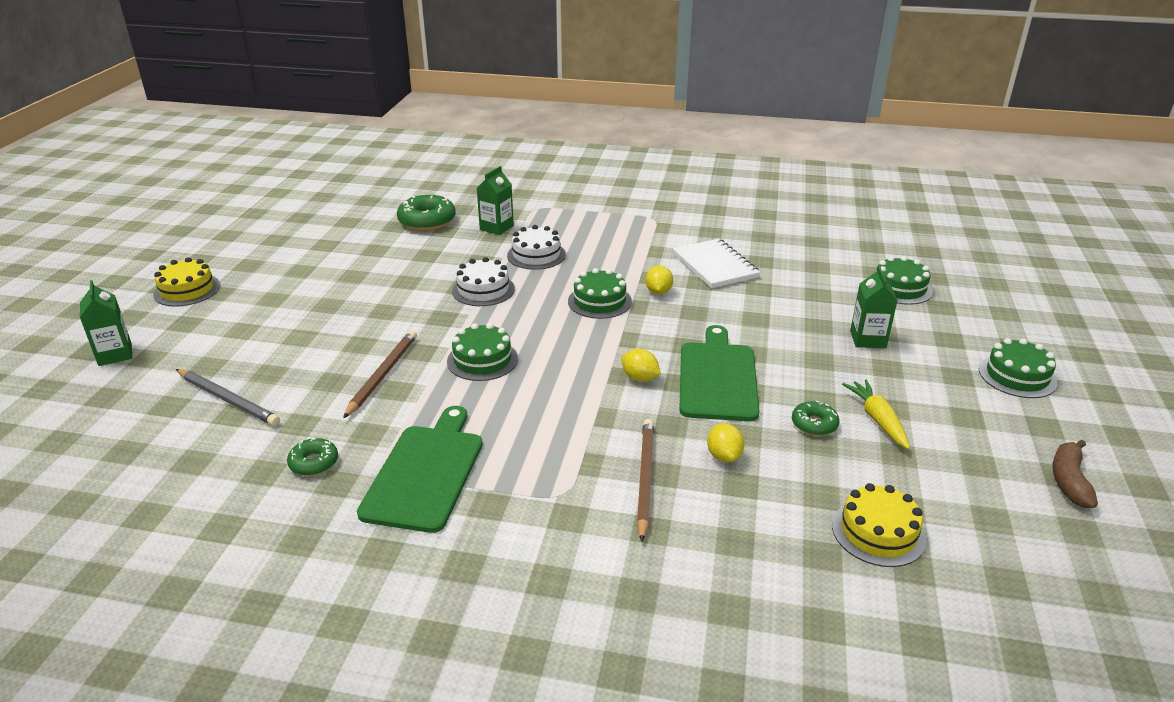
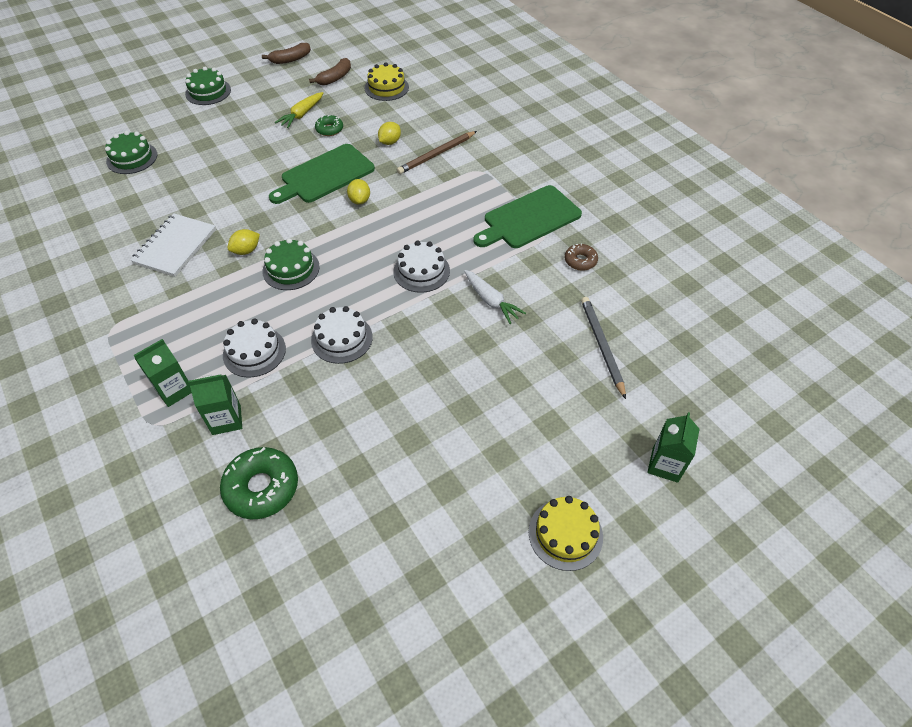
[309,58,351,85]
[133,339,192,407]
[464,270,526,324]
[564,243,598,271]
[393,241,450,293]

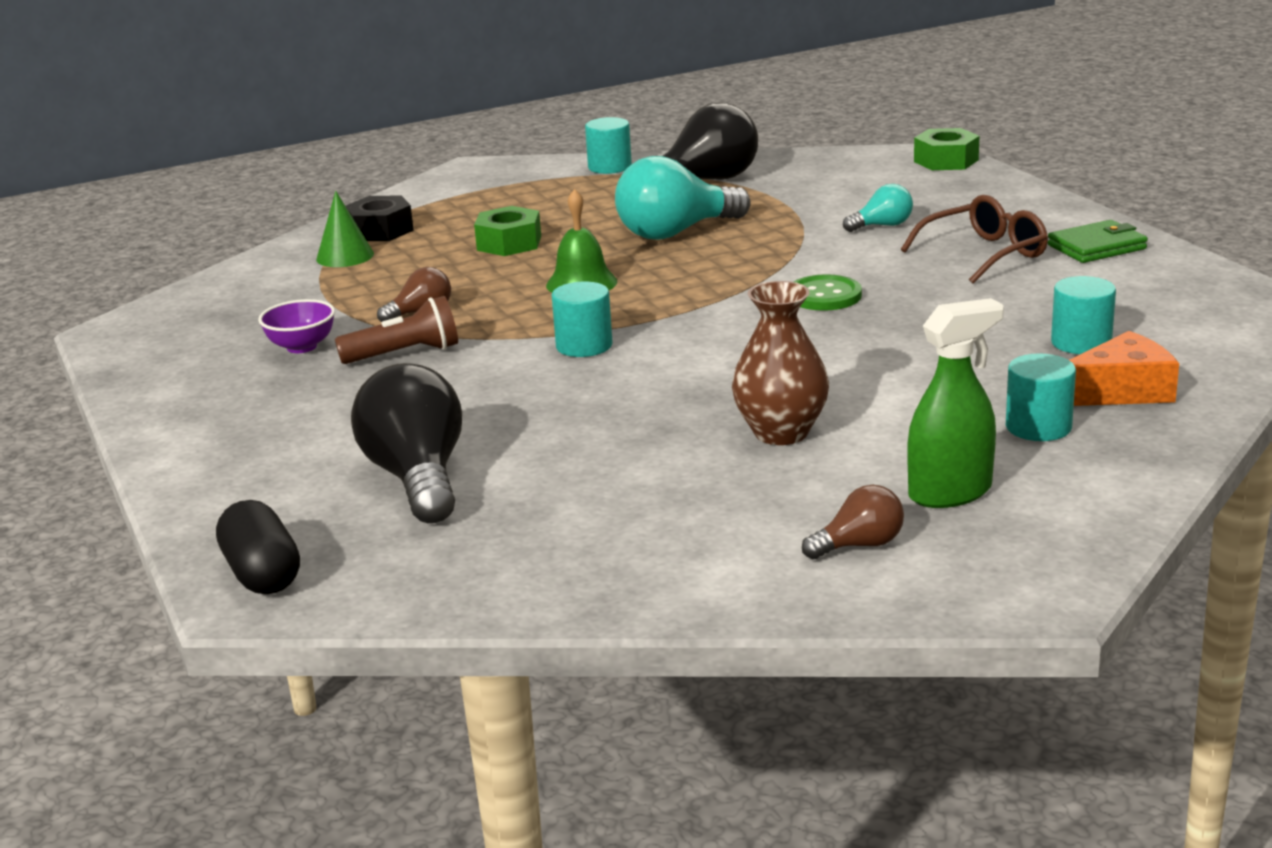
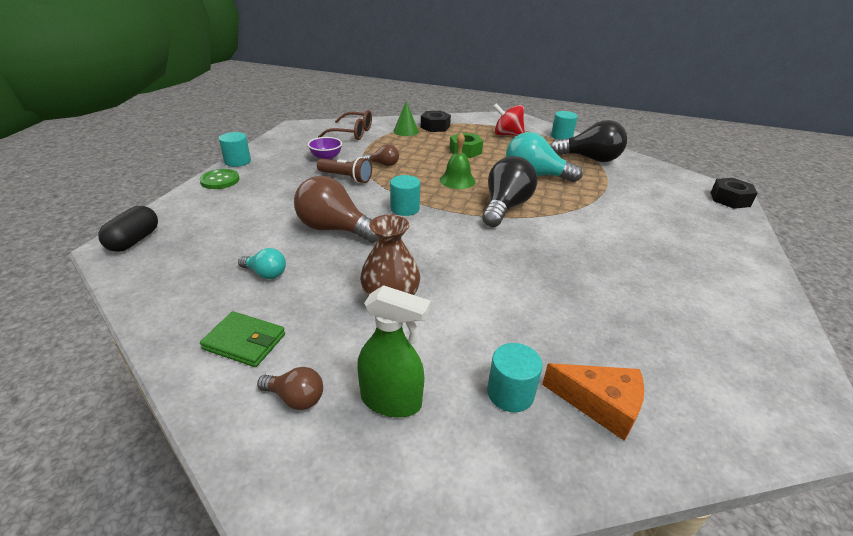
[294,176,378,243]
[493,104,525,136]
[482,156,537,227]
[200,169,239,189]
[238,248,286,279]
[318,110,372,140]
[200,311,285,367]
[219,132,251,167]
[711,178,758,209]

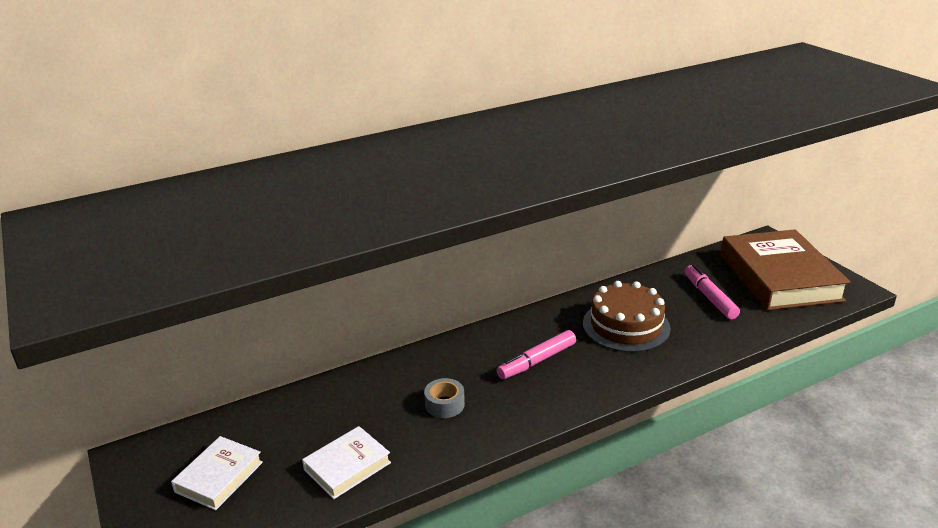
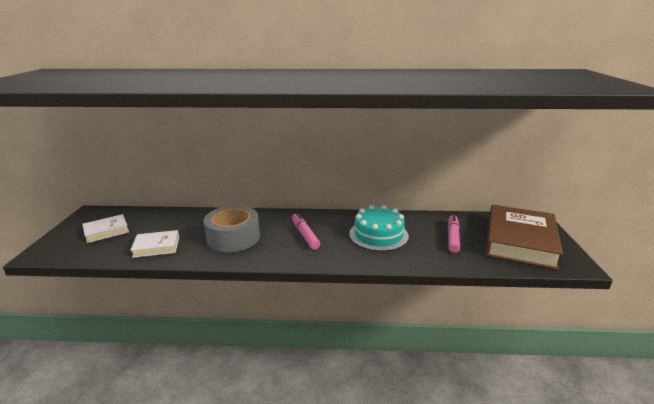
[349,205,409,251]
[292,213,320,250]
[204,205,260,252]

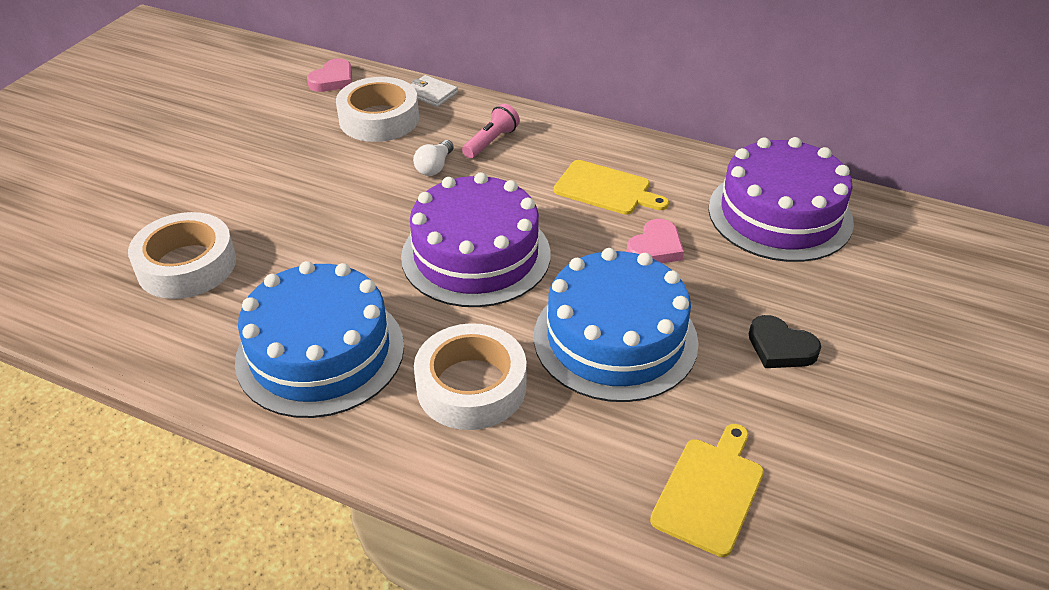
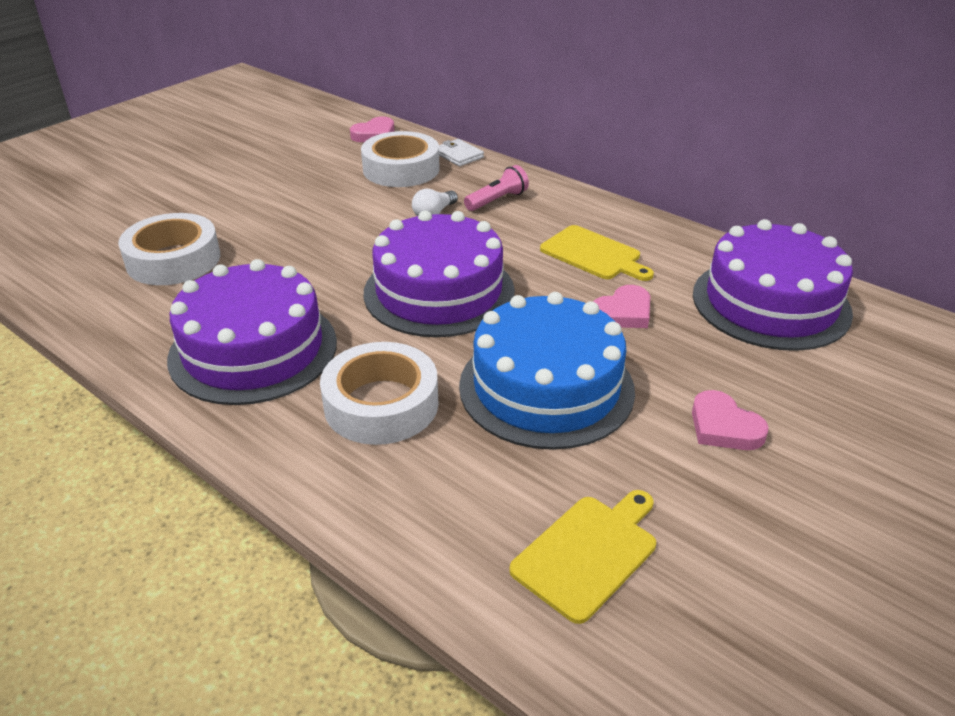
[167,259,337,405]
[692,390,769,450]

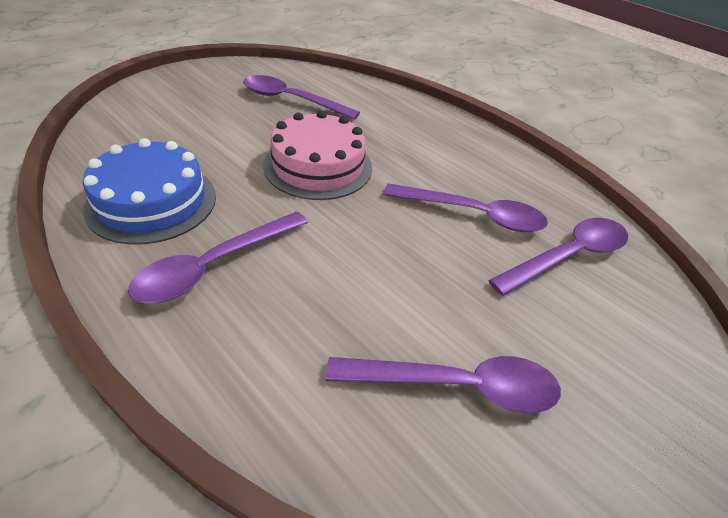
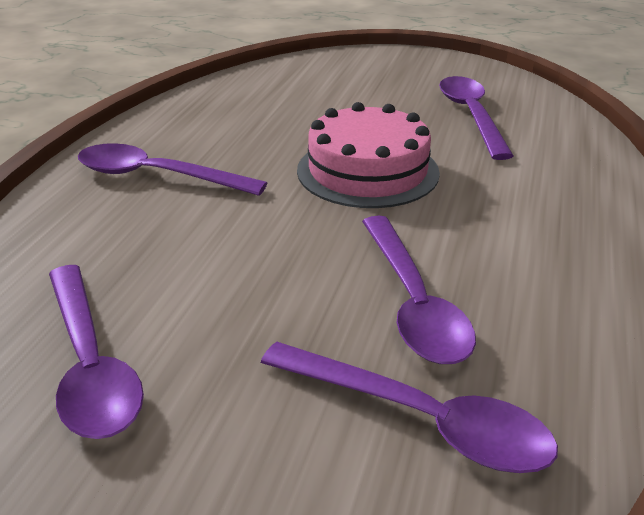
[83,138,216,245] (first image)

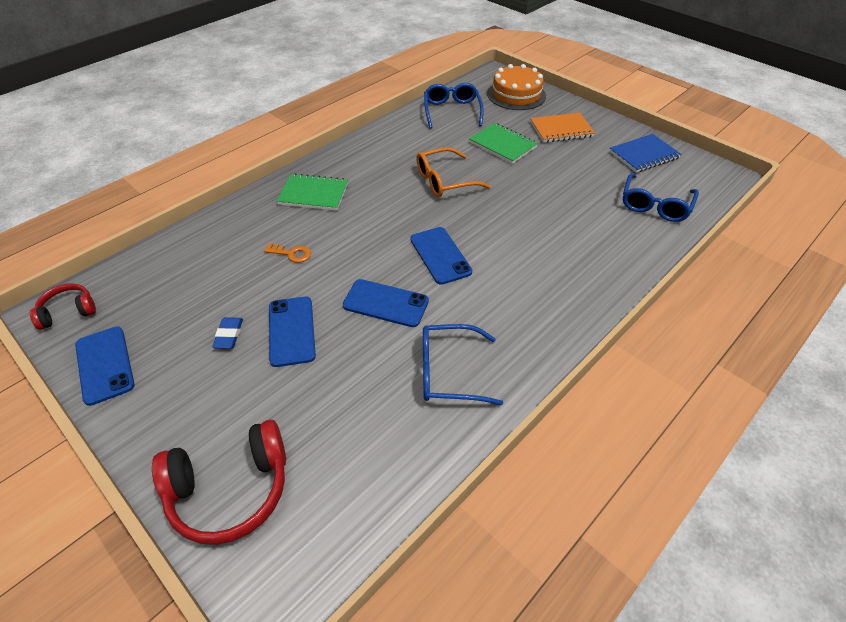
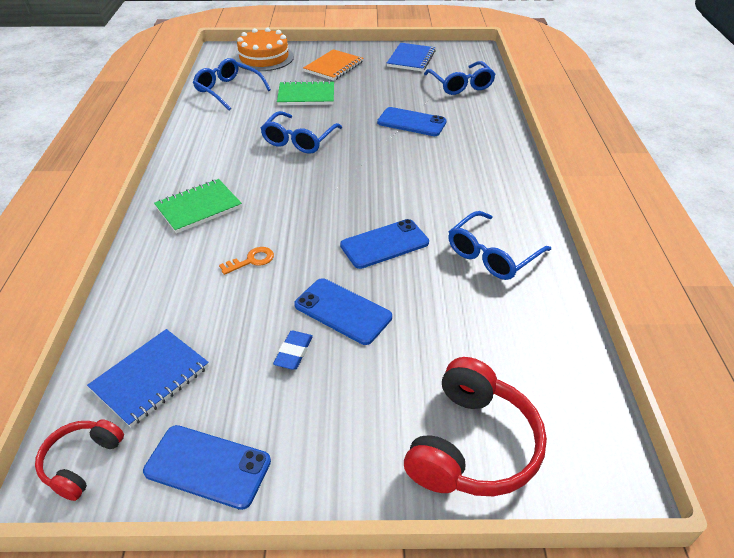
[87,329,209,427]
[377,107,447,136]
[260,111,342,154]
[273,331,313,370]

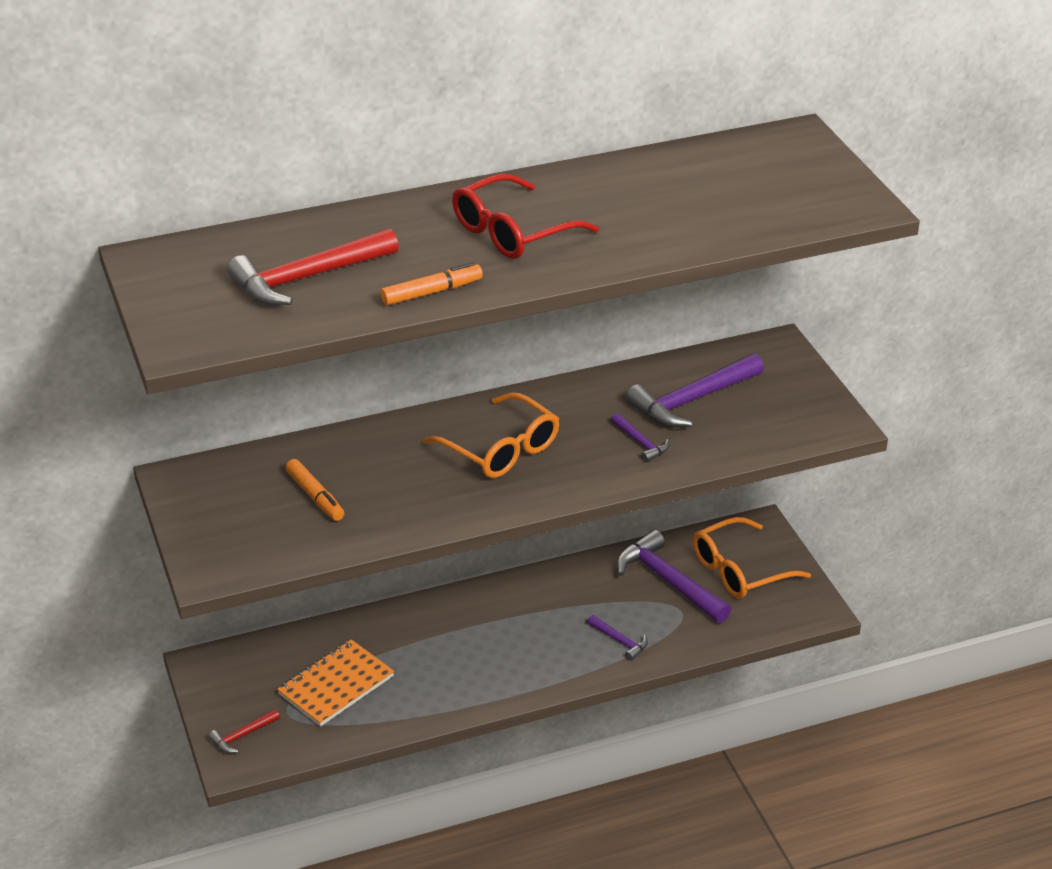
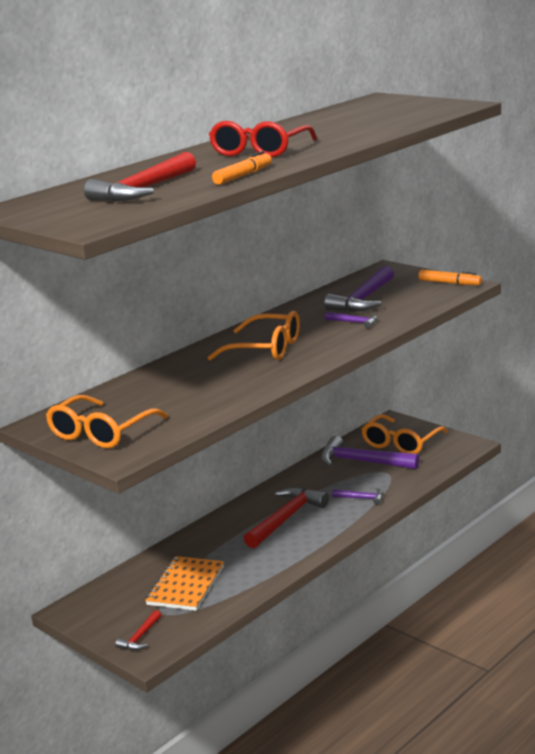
[46,395,168,448]
[244,487,329,548]
[418,270,482,285]

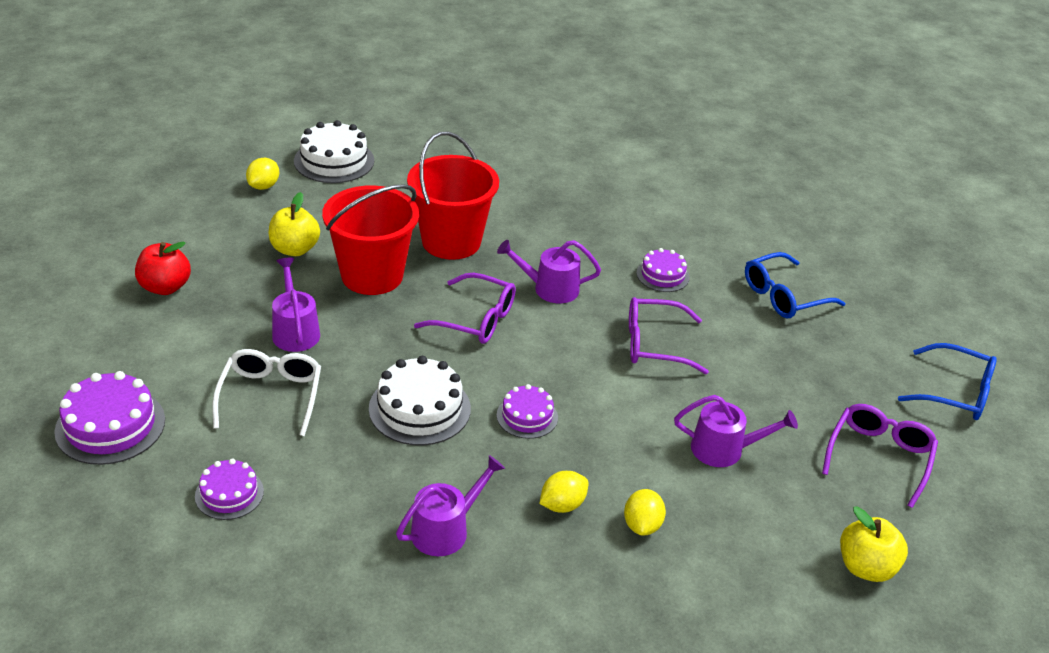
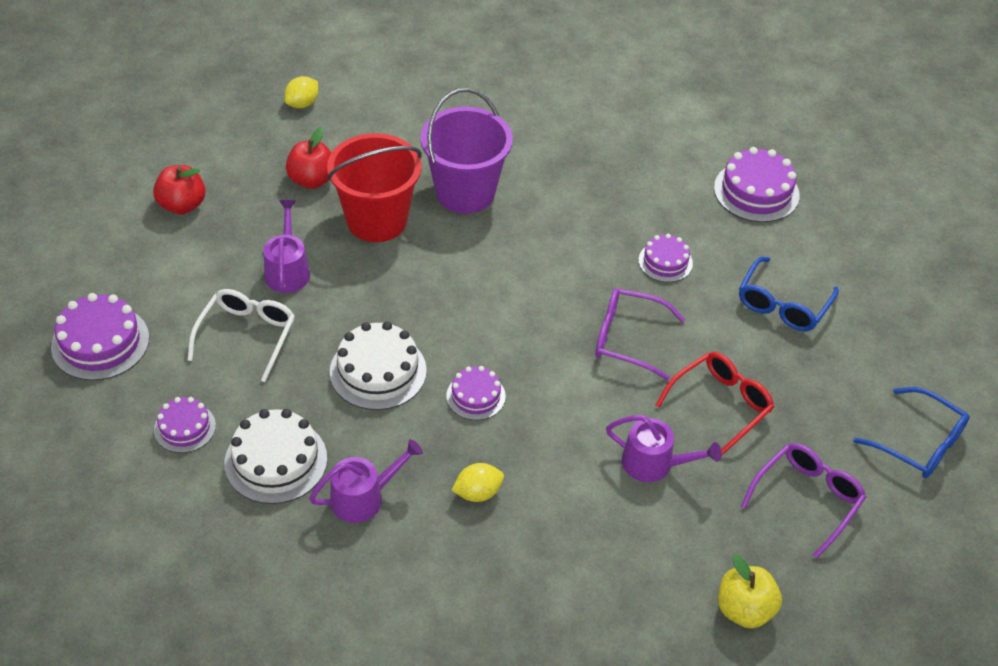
[414,273,516,344] (first image)
[497,240,601,303] (first image)
[624,489,666,536] (first image)
[656,352,774,455]
[714,147,800,222]
[224,409,327,504]
[286,127,331,189]
[420,88,513,214]
[739,257,839,331]

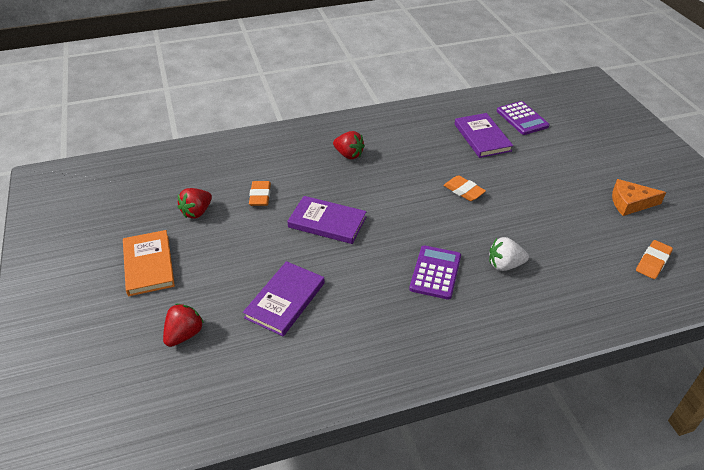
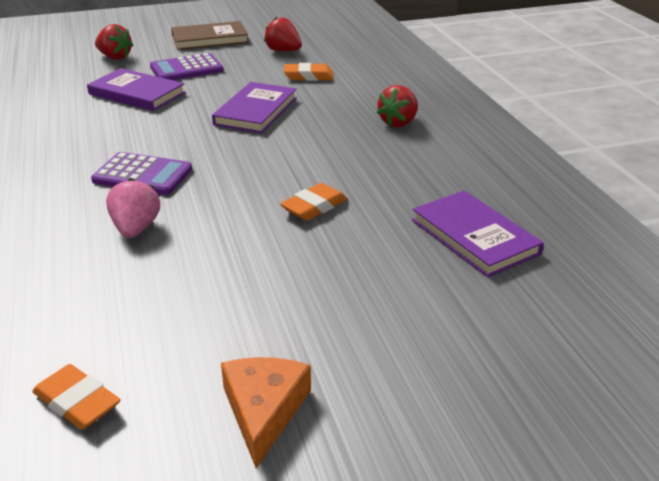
[150,53,223,80]
[171,21,249,50]
[106,178,160,238]
[412,191,544,277]

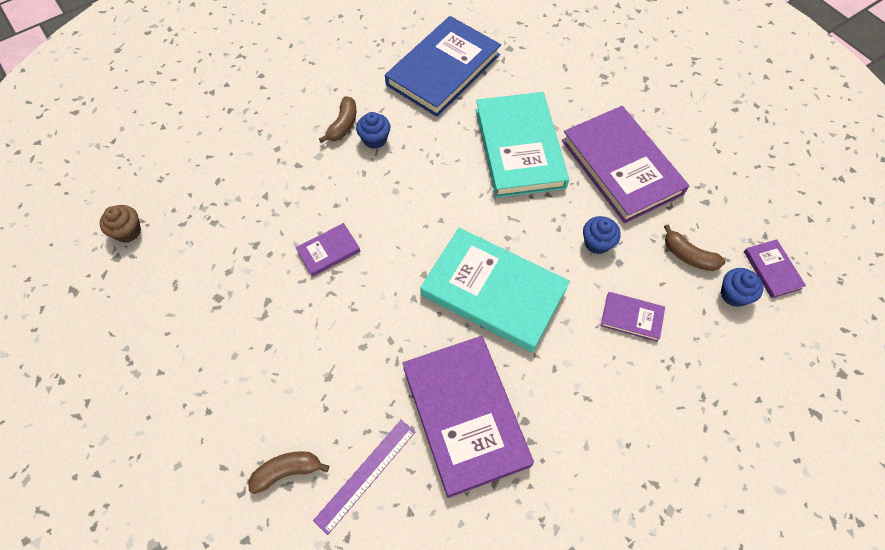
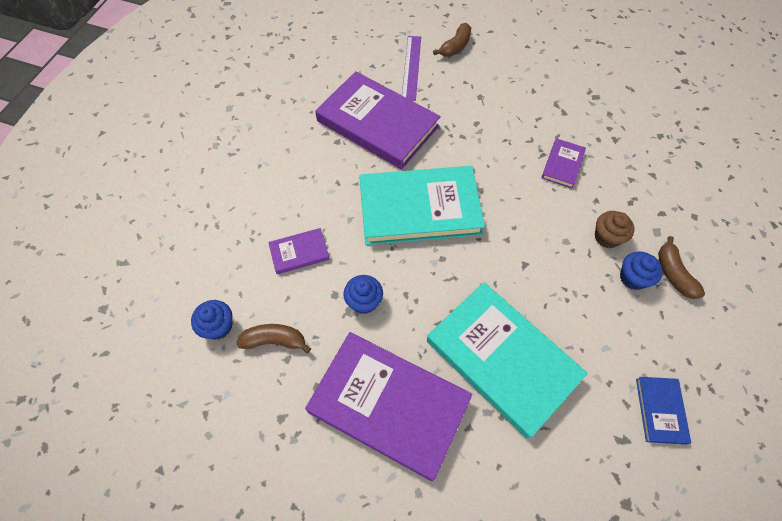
[744,239,806,298] (first image)
[595,211,634,248]
[636,377,691,445]

